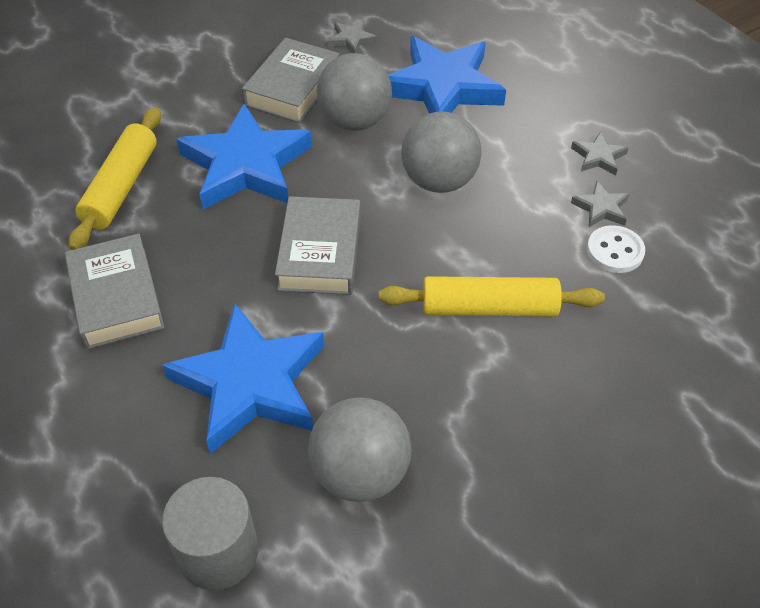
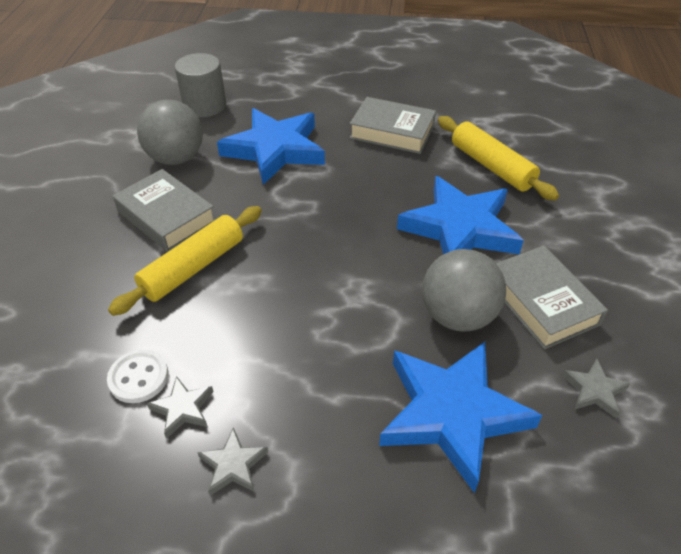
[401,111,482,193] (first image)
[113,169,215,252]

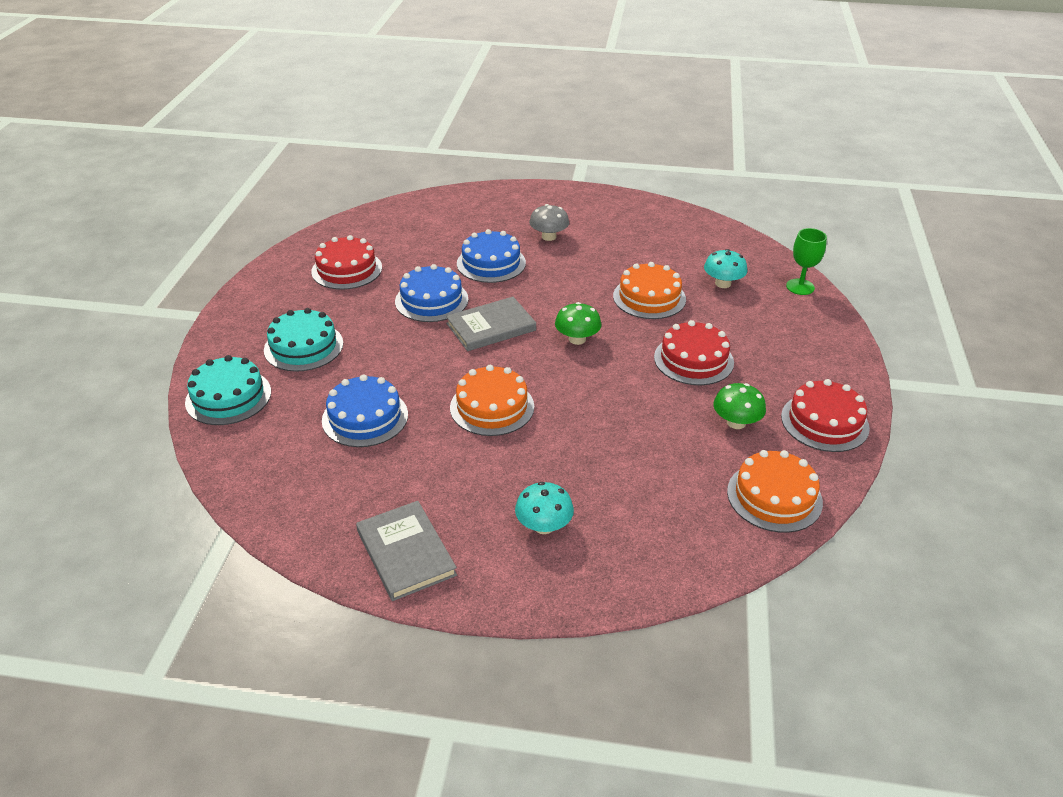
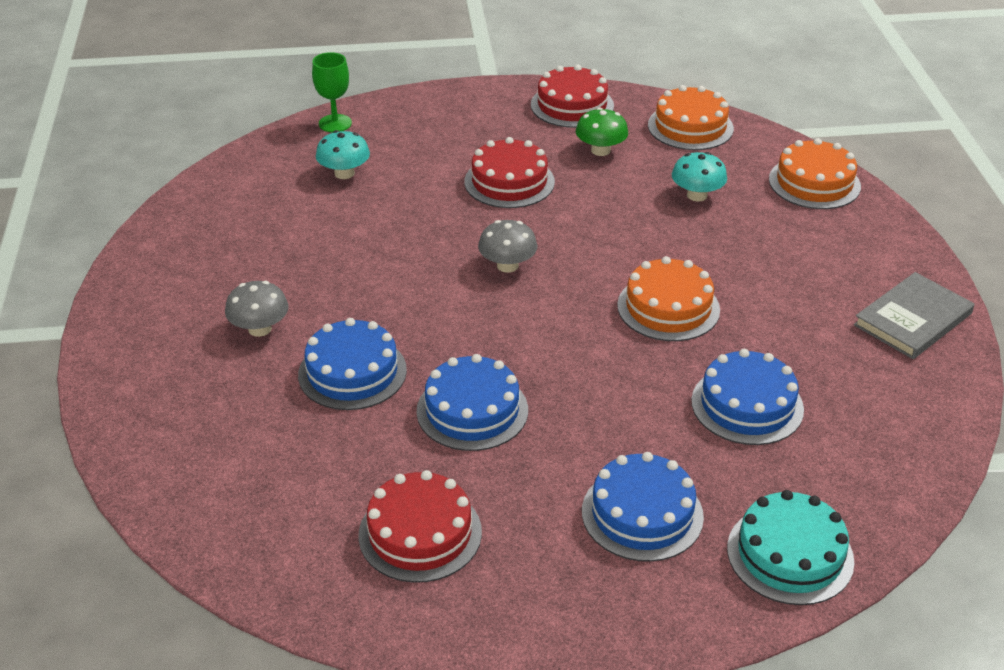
[446,297,536,351] (first image)
[672,152,727,202]
[769,138,861,209]
[582,452,704,562]
[478,220,538,273]

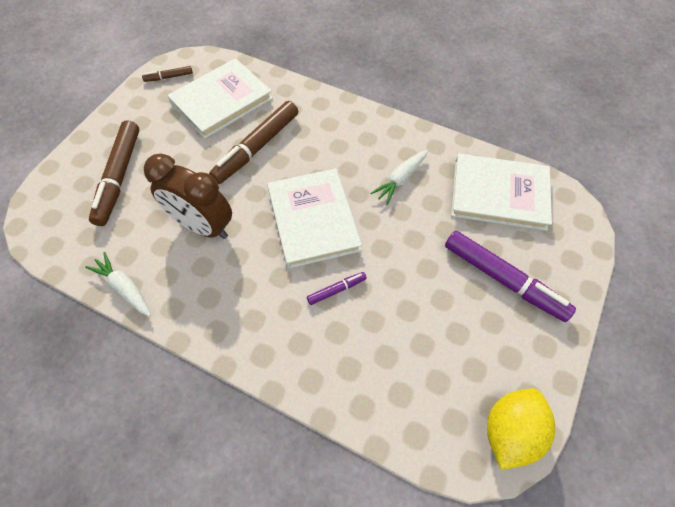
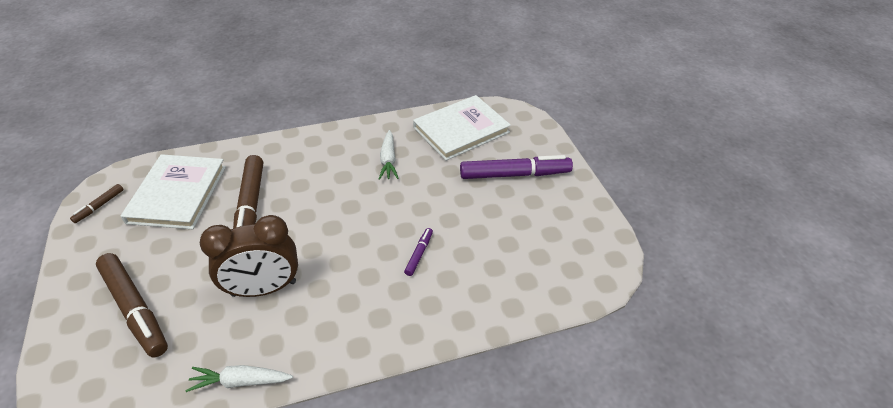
[267,168,362,269] (first image)
[487,388,555,470] (first image)

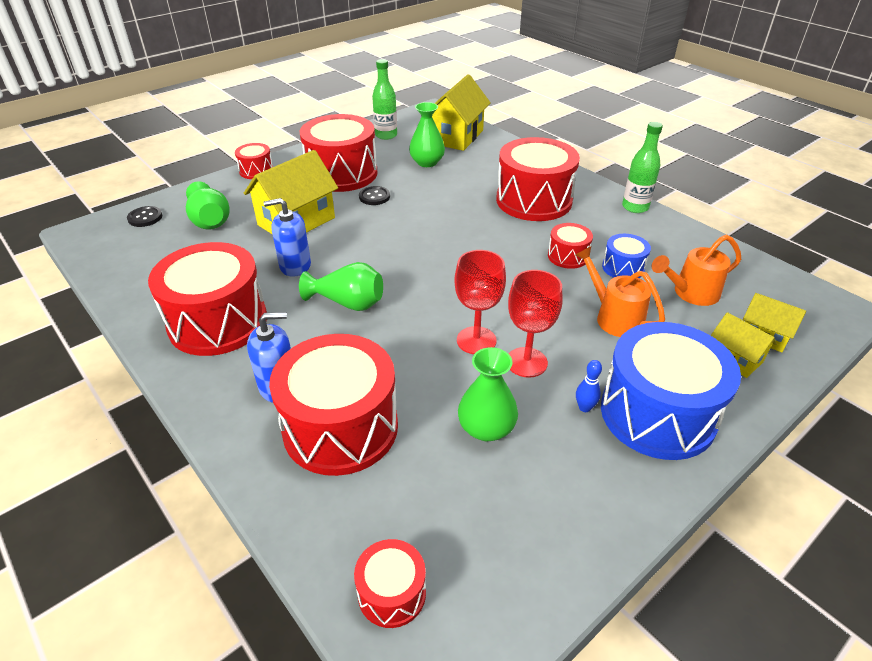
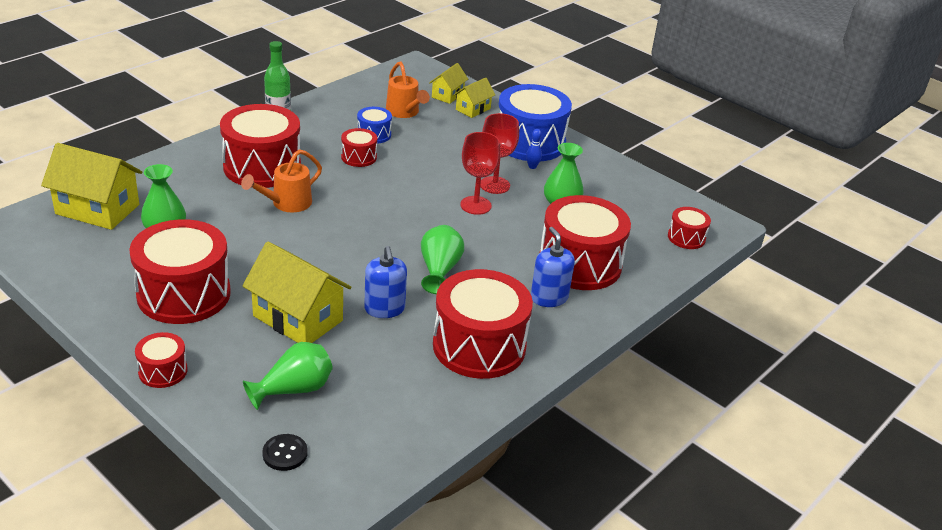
[359,186,390,205] (first image)
[372,59,397,140] (first image)
[241,149,322,212]

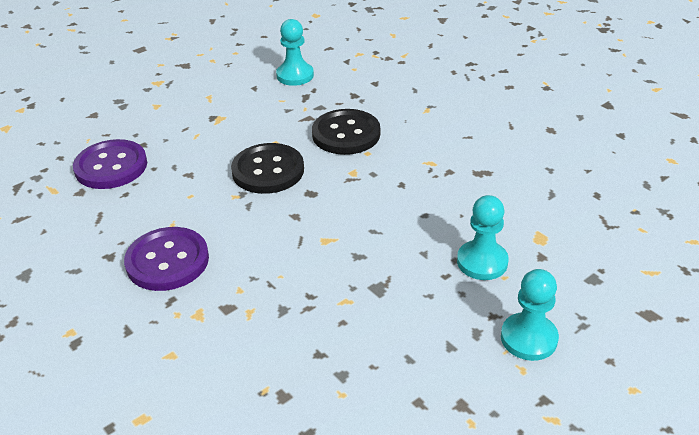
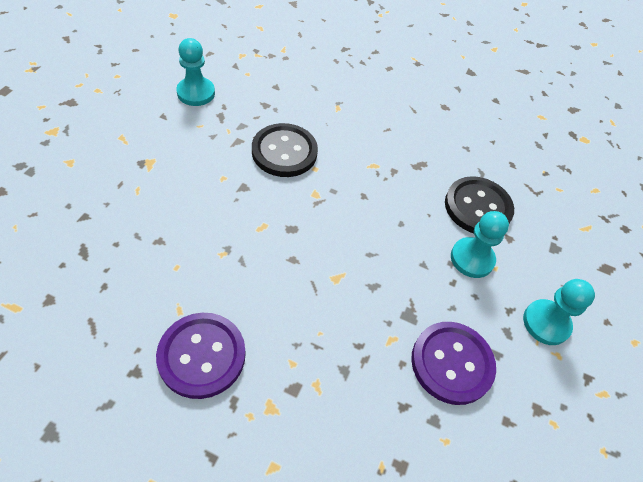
[411,322,496,405]
[445,176,514,233]

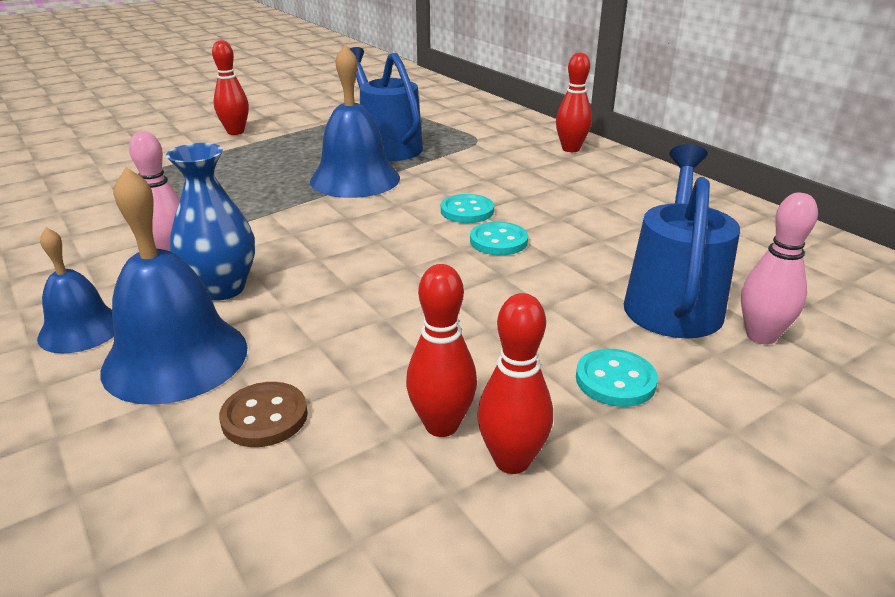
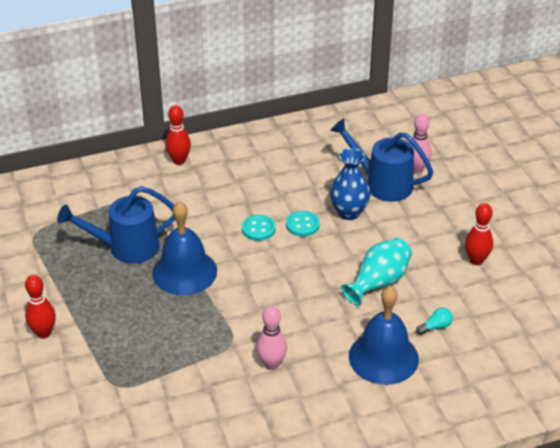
[37,227,114,354] (first image)
[406,264,477,437] (first image)
[576,349,658,407] (first image)
[341,238,412,306]
[330,148,370,220]
[416,308,453,335]

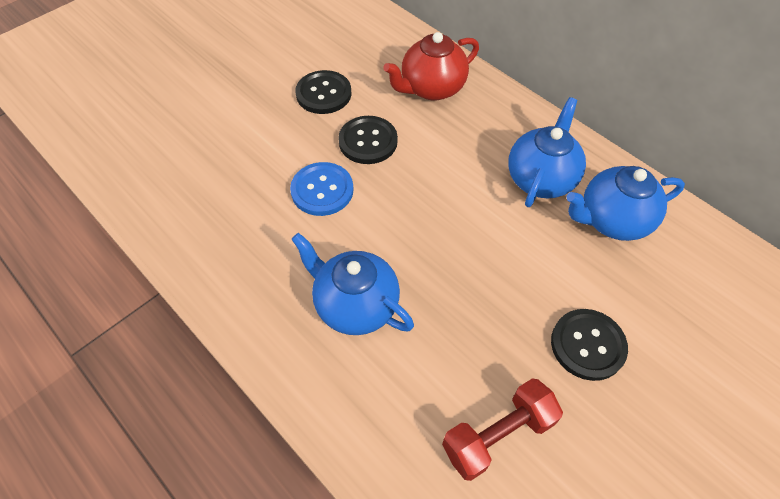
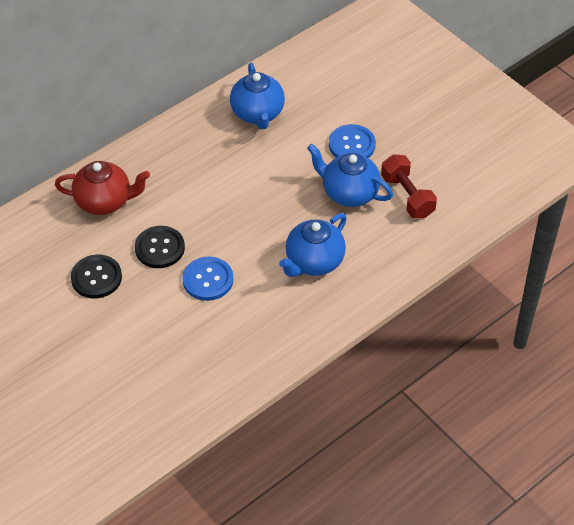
[307,144,393,207]
[329,124,376,158]
[55,161,150,215]

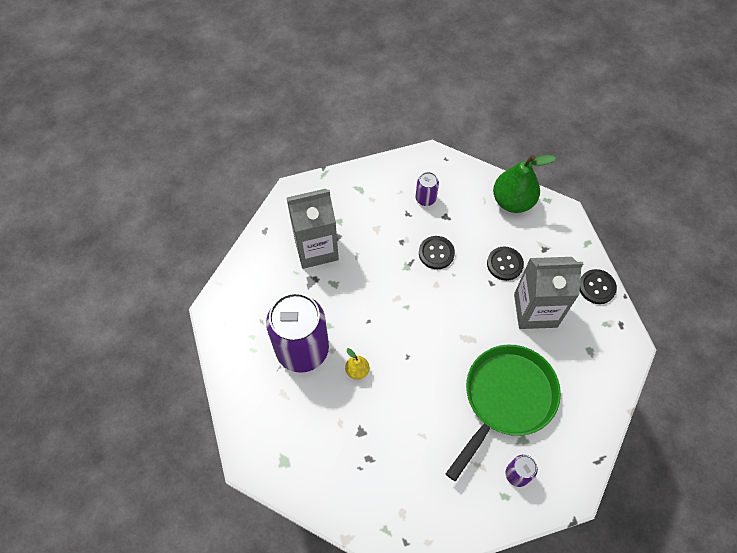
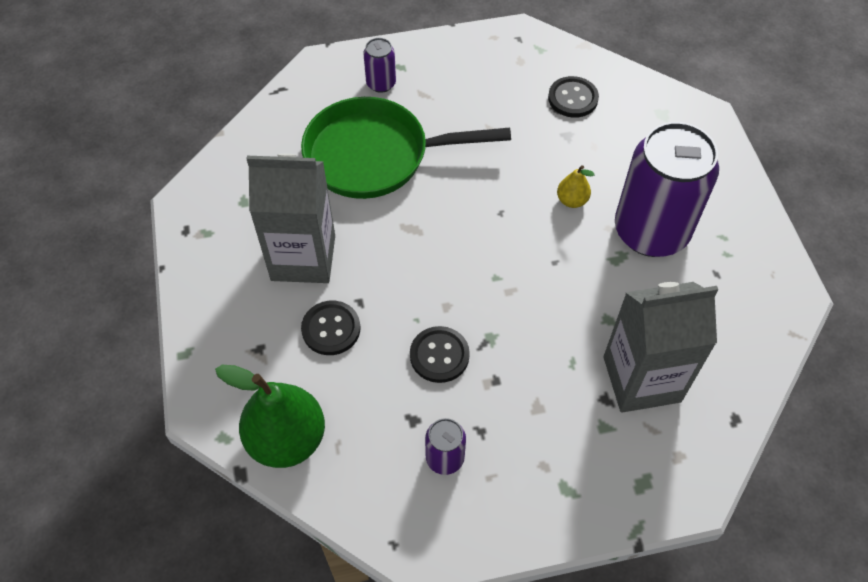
[548,76,599,118]
[301,97,511,199]

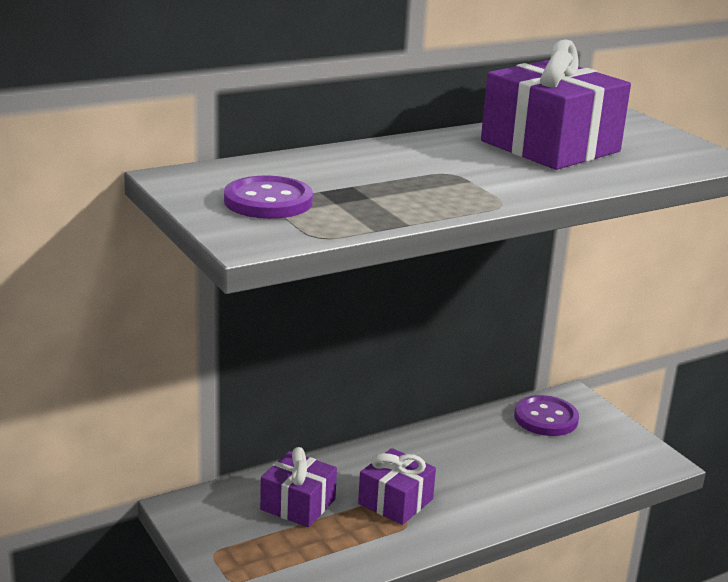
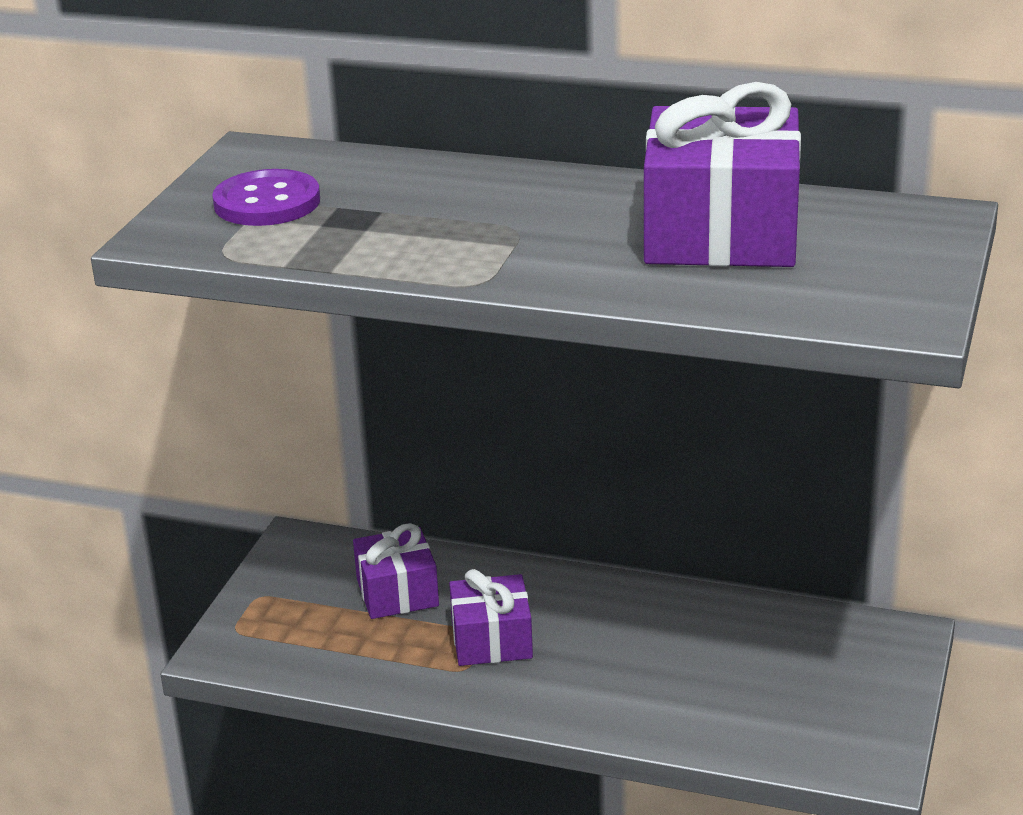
[514,395,579,436] (first image)

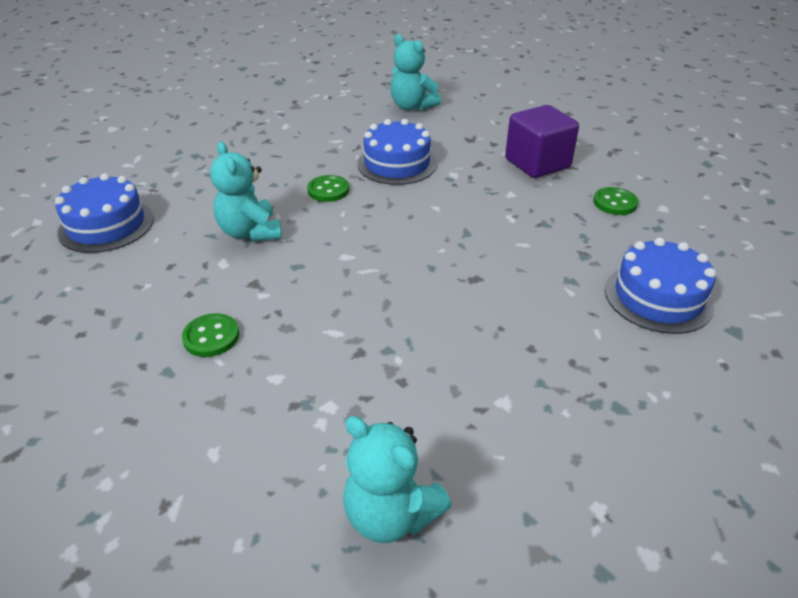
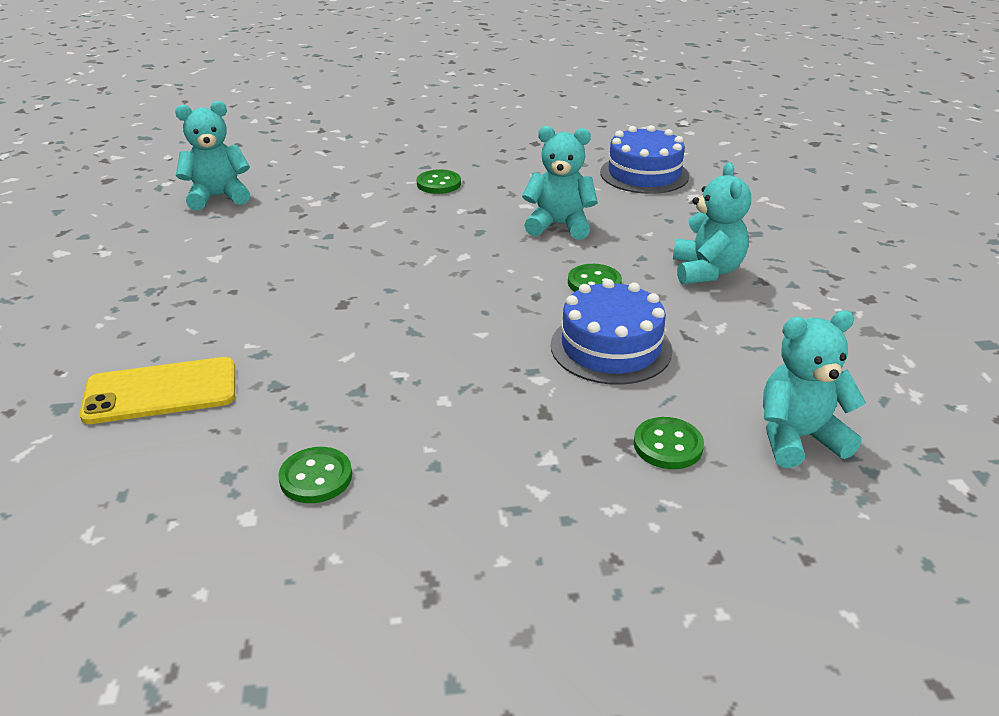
[505,105,579,178] (first image)
[634,417,704,469]
[673,162,751,284]
[80,357,235,424]

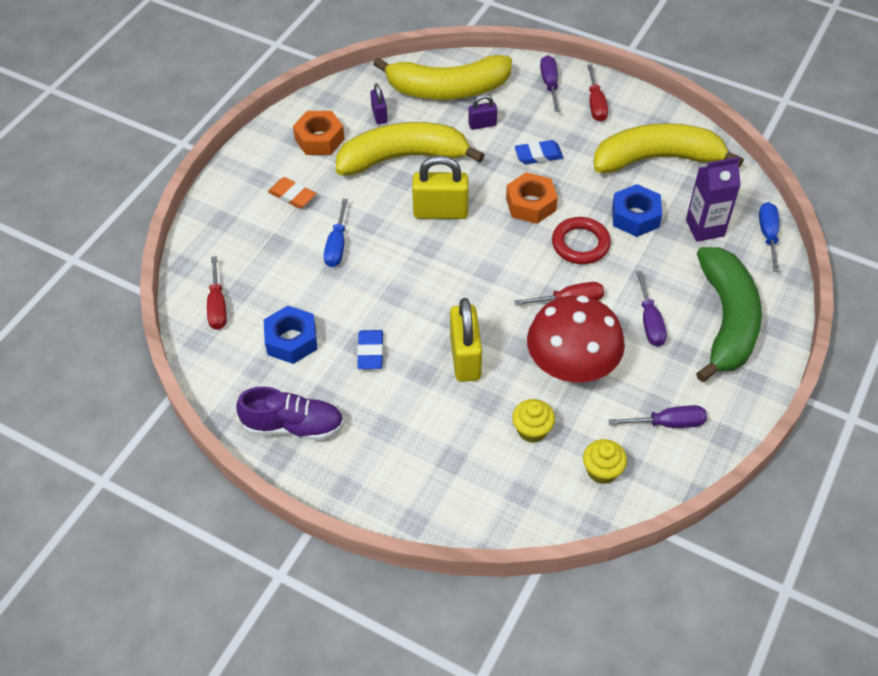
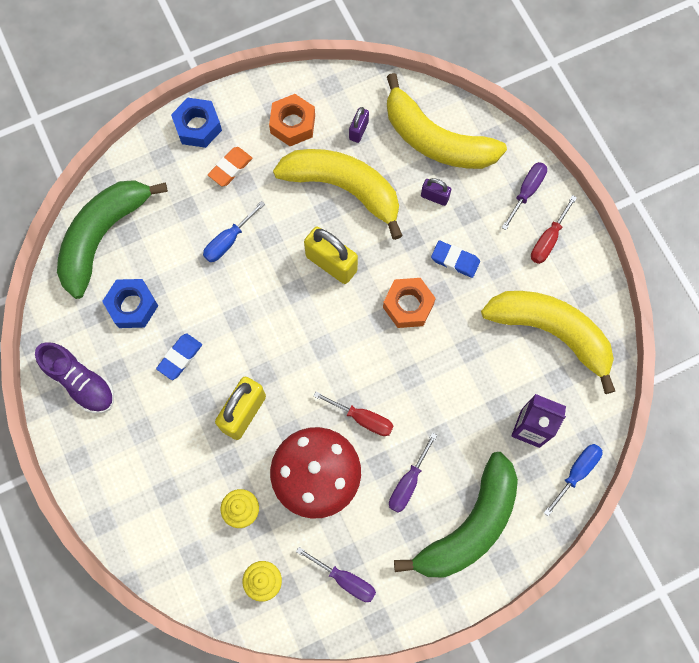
[552,217,611,264] (first image)
[171,98,222,148]
[57,180,168,299]
[208,147,252,186]

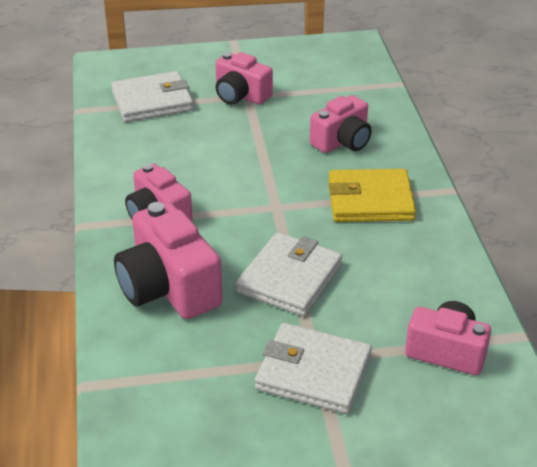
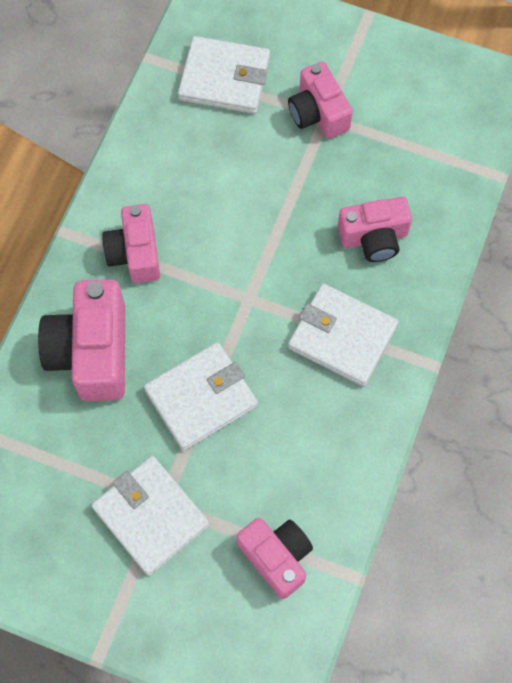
[288,283,398,386]

